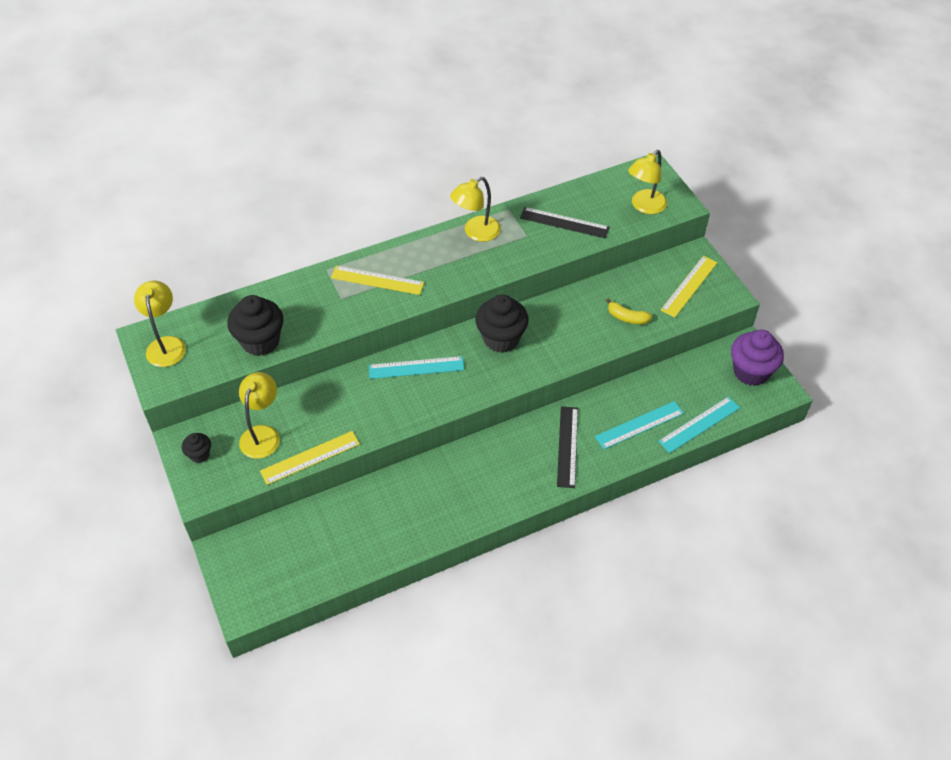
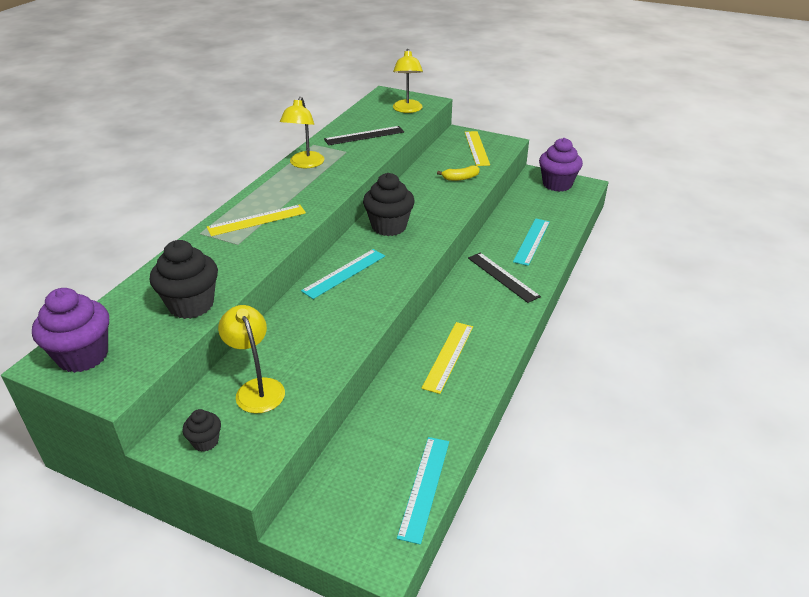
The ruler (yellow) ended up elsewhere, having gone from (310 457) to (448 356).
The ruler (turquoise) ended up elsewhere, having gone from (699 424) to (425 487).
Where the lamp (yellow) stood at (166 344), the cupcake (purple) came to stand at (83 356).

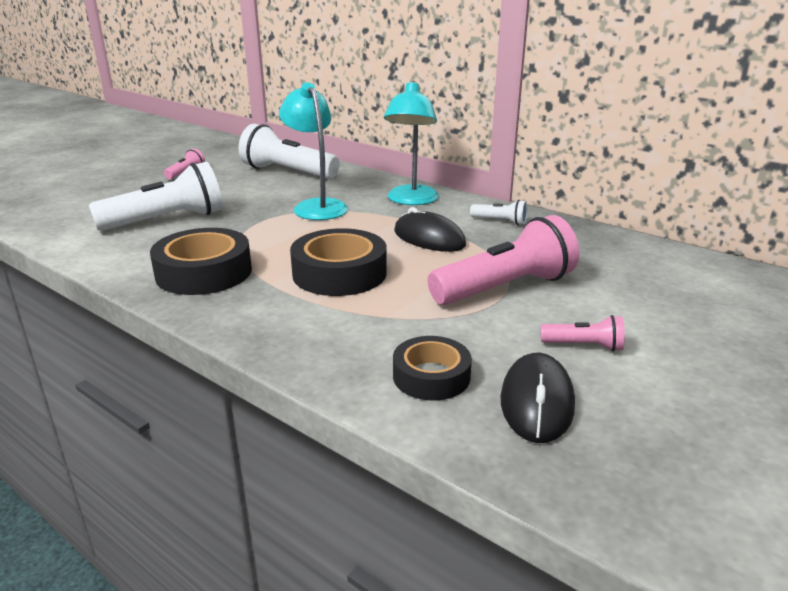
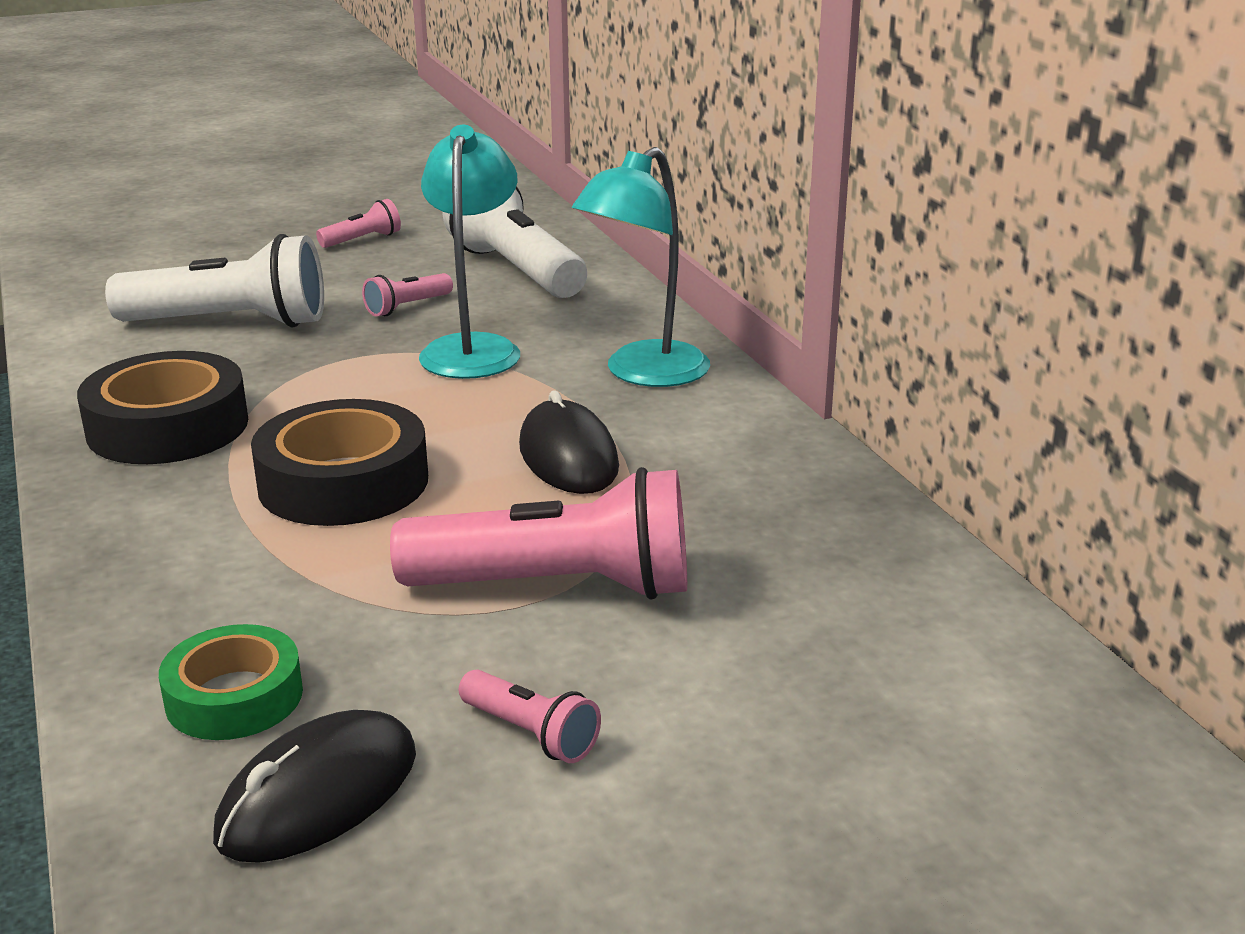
The second view lost the flashlight (white) at (500 221).
The second view gained the flashlight (pink) at (407 307).
What was the tape (black) at (431 376) turned into the tape (green) at (234 697).

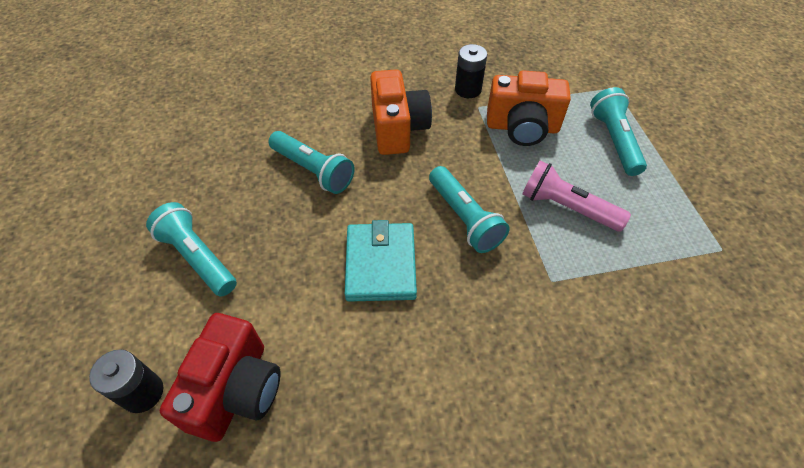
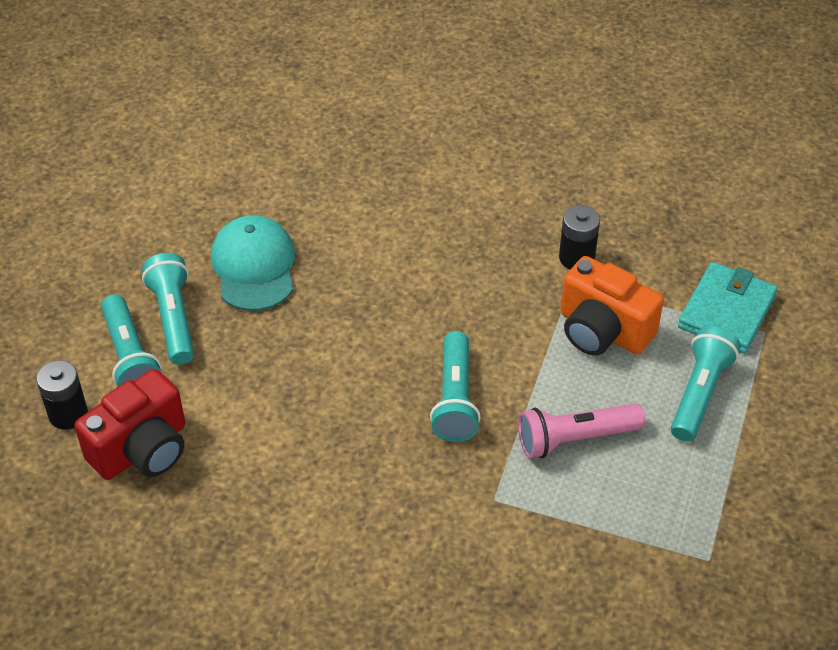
The second view lost the camera (orange) at (398 129).
The second view gained the cap (turquoise) at (254 266).
The flashlight (turquoise) ended up elsewhere, having gone from (313 170) to (130 357).
The wallet (turquoise) ended up elsewhere, having gone from (380 264) to (726 311).
The flashlight (pink) at (567 207) ended up facing another way, 75 degrees counterclockwise from before.

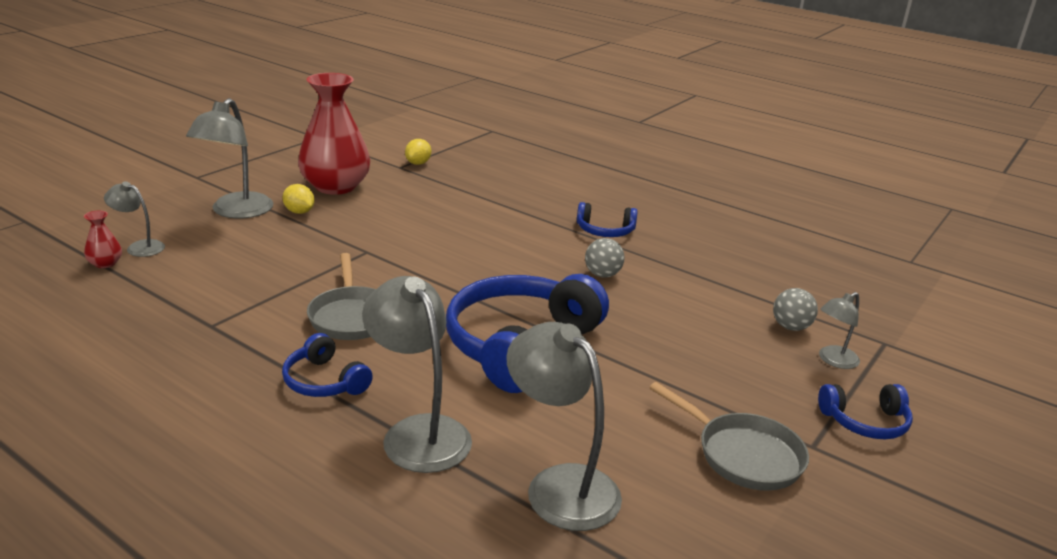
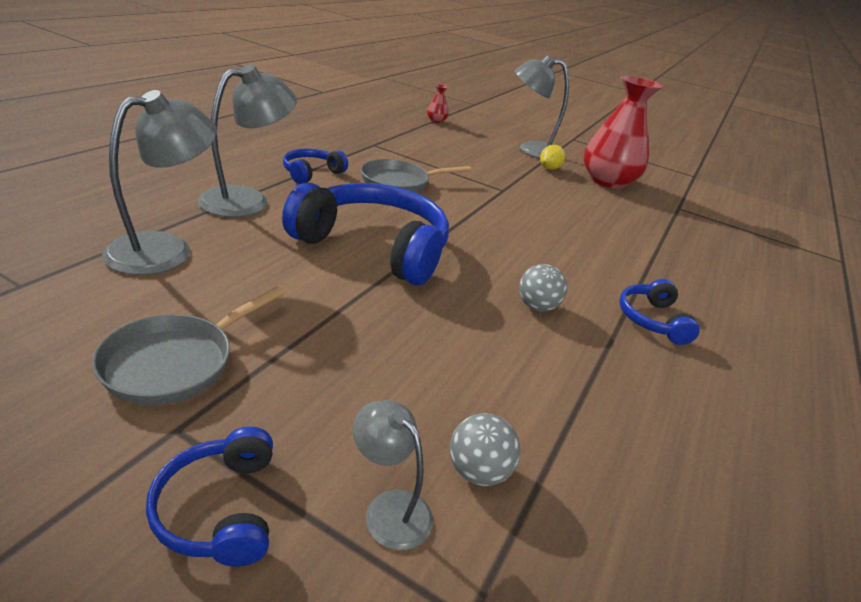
The second view lost the lamp (grey) at (139 247).
The second view lost the lemon (yellow) at (418 163).

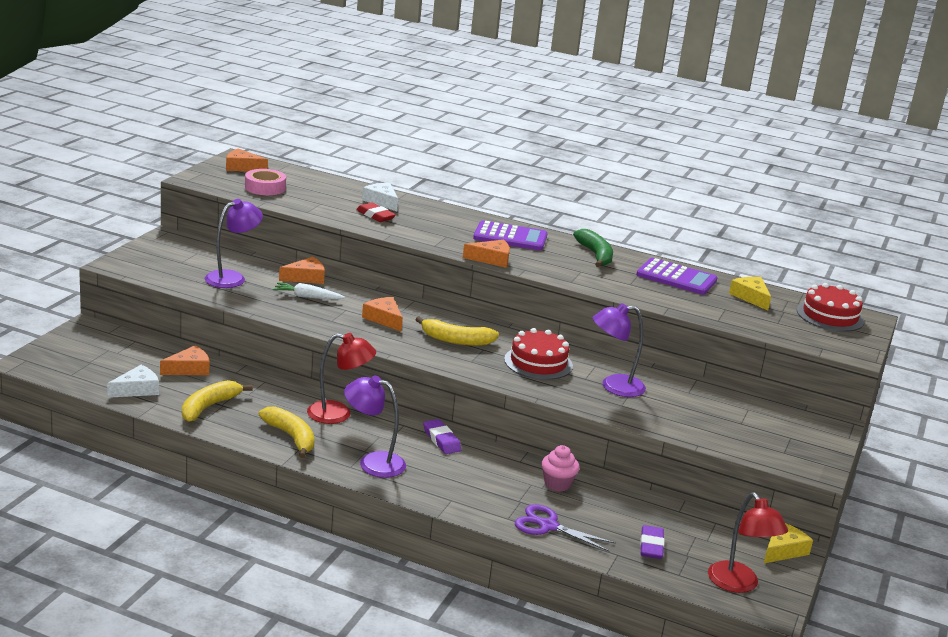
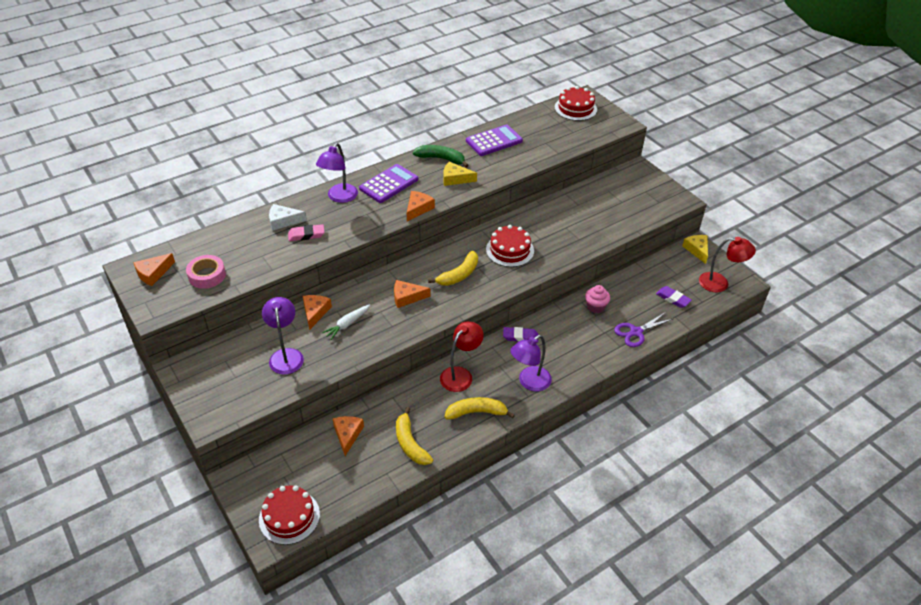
The second view lost the cheese (white) at (137 389).
The second view gained the cake (red) at (289 517).
The lamp (purple) ended up elsewhere, having gone from (614 386) to (339 197).
The cheese (yellow) ended up elsewhere, having gone from (751 297) to (455 179).
What was the eraser (red) at (375 215) turned into the eraser (pink) at (306 235).

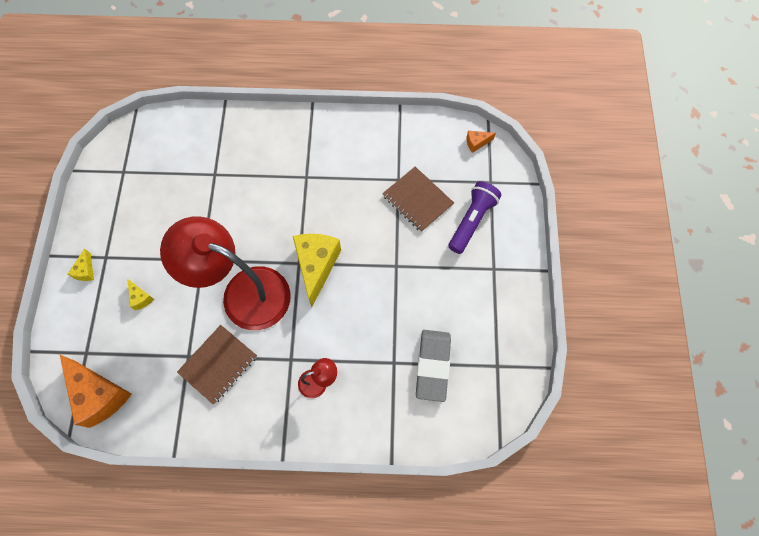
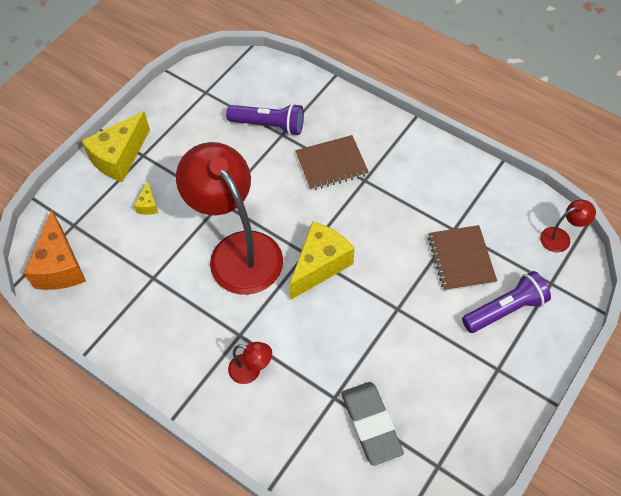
The second view gained the flashlight (purple) at (269 125).
The notebook (brown) ended up elsewhere, having gone from (218 364) to (331 164).
Where the cheese (orange) stood at (476 143), the lamp (red) came to stand at (561 237).
The eraser (grey) at (433 366) ended up facing another way, 60 degrees counterclockwise from before.
The size of the cheese (yellow) at (85 271) changed by a factor of 2.23.

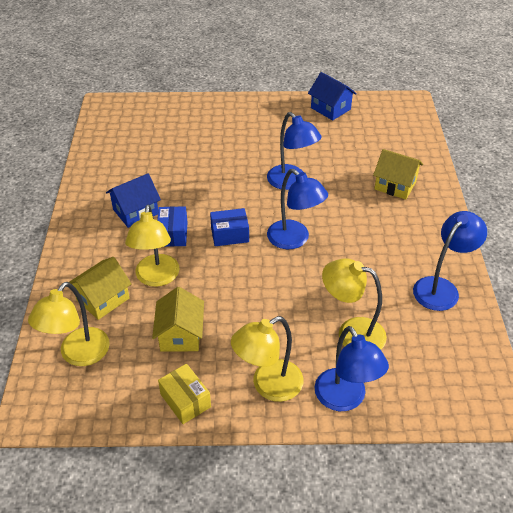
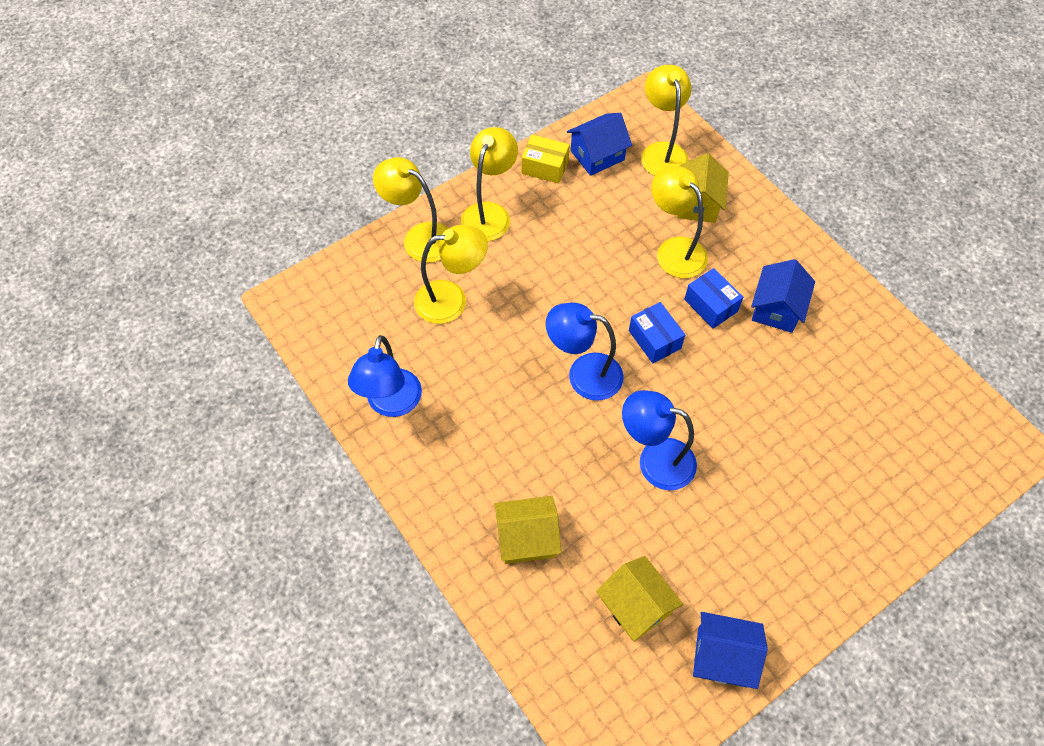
The second view gained the house (blue) at (597 155).
The house (yellow) ended up elsewhere, having gone from (180 334) to (636 606).
What was the lamp (blue) at (345 399) turned into the lamp (yellow) at (419 237).
The box (blue) at (230 235) ended up facing another way, 75 degrees counterclockwise from before.

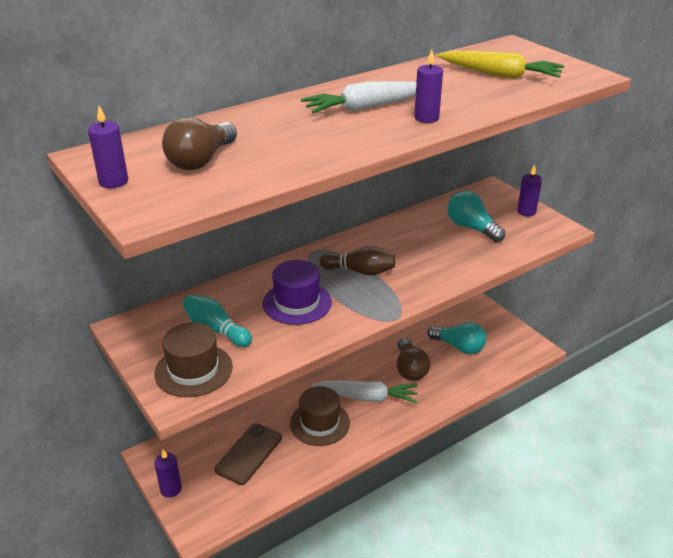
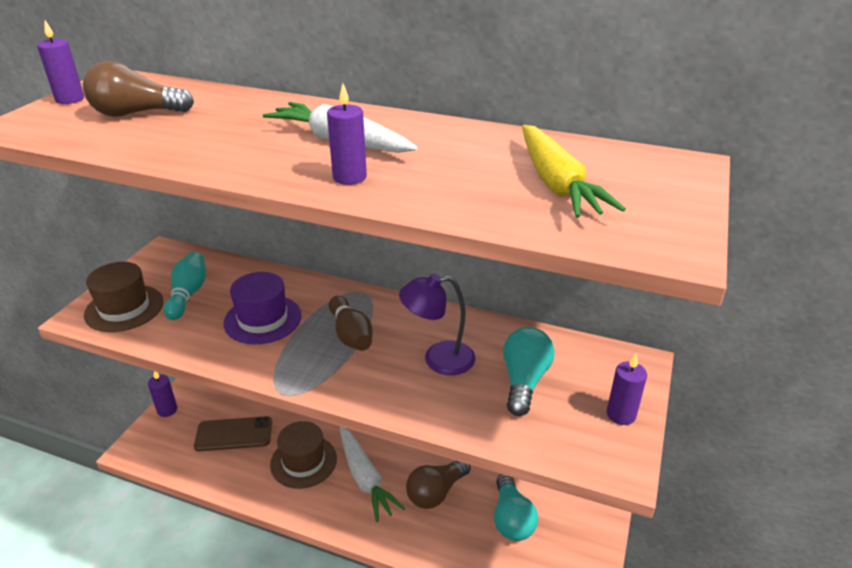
The second view gained the lamp (purple) at (438 359).

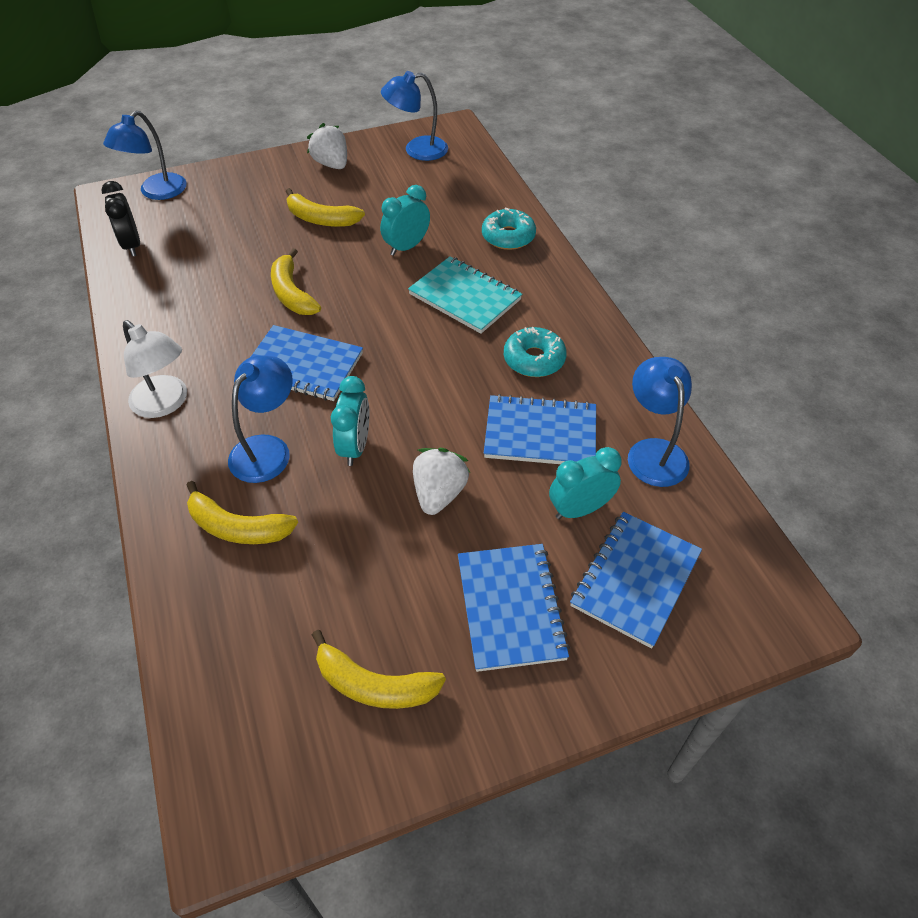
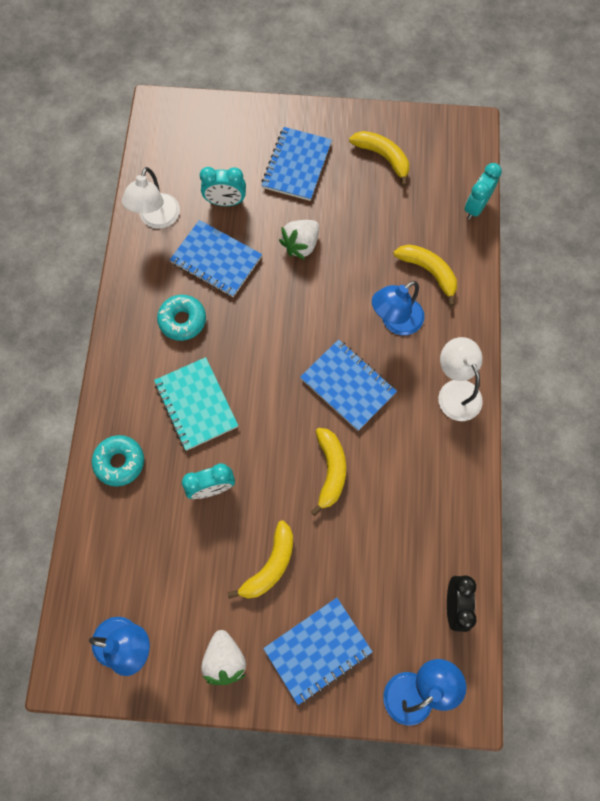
The clock (turquoise) ended up elsewhere, having gone from (355 447) to (476 207).
The notebook (blue) ended up elsewhere, having gone from (635 579) to (317 650).
What was the lamp (blue) at (653 452) turned into the lamp (white) at (157 219).
The banana (yellow) at (321 219) ended up facing another way, 75 degrees clockwise from before.

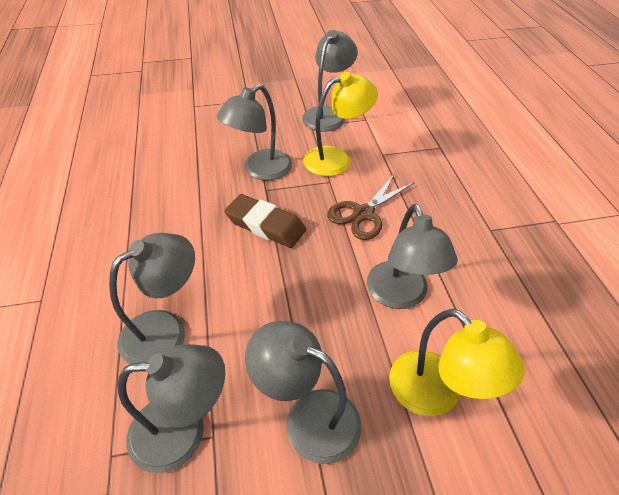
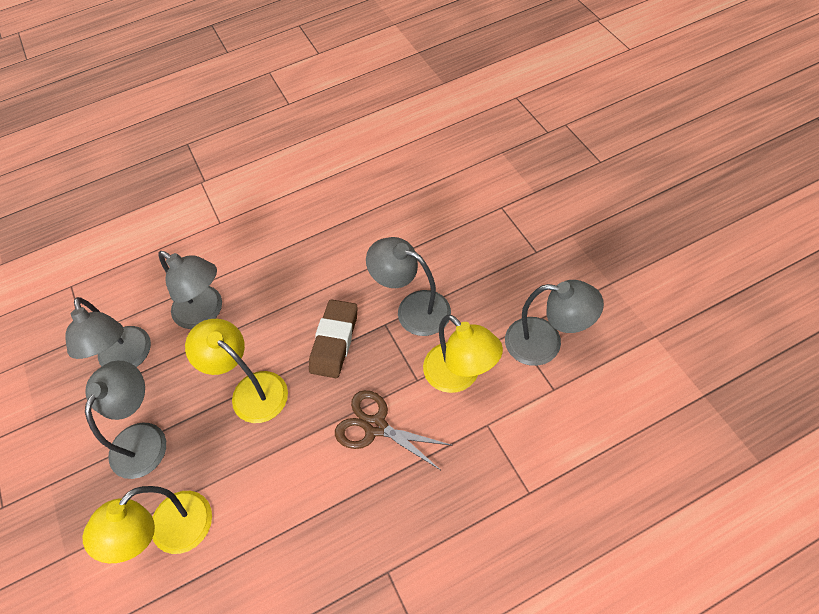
The second view lost the lamp (grey) at (401 296).
The second view gained the lamp (yellow) at (251 390).

